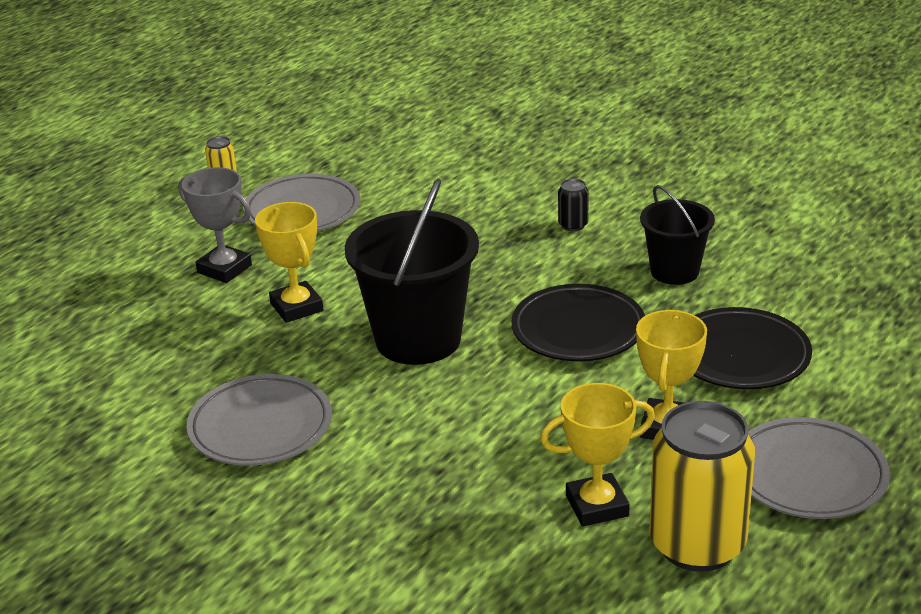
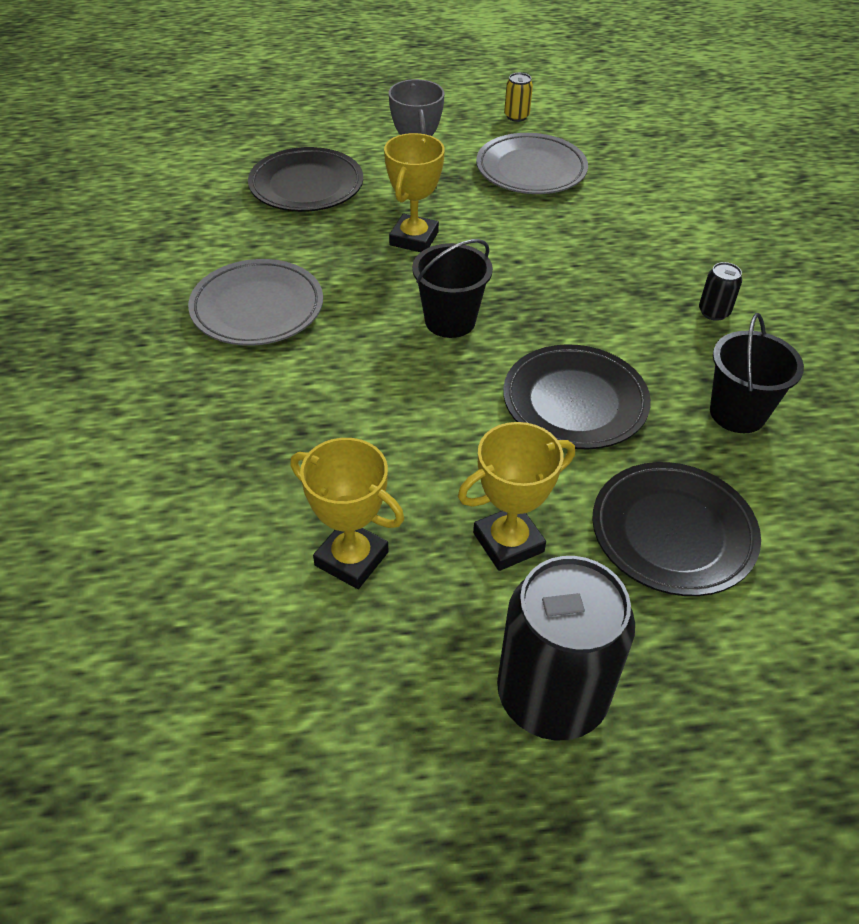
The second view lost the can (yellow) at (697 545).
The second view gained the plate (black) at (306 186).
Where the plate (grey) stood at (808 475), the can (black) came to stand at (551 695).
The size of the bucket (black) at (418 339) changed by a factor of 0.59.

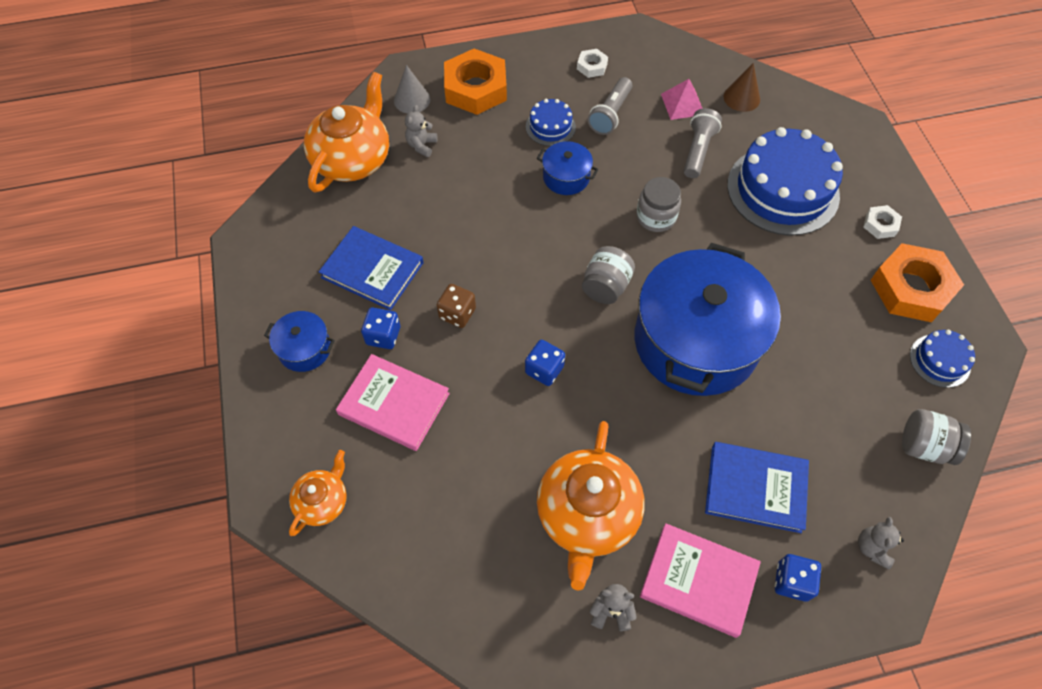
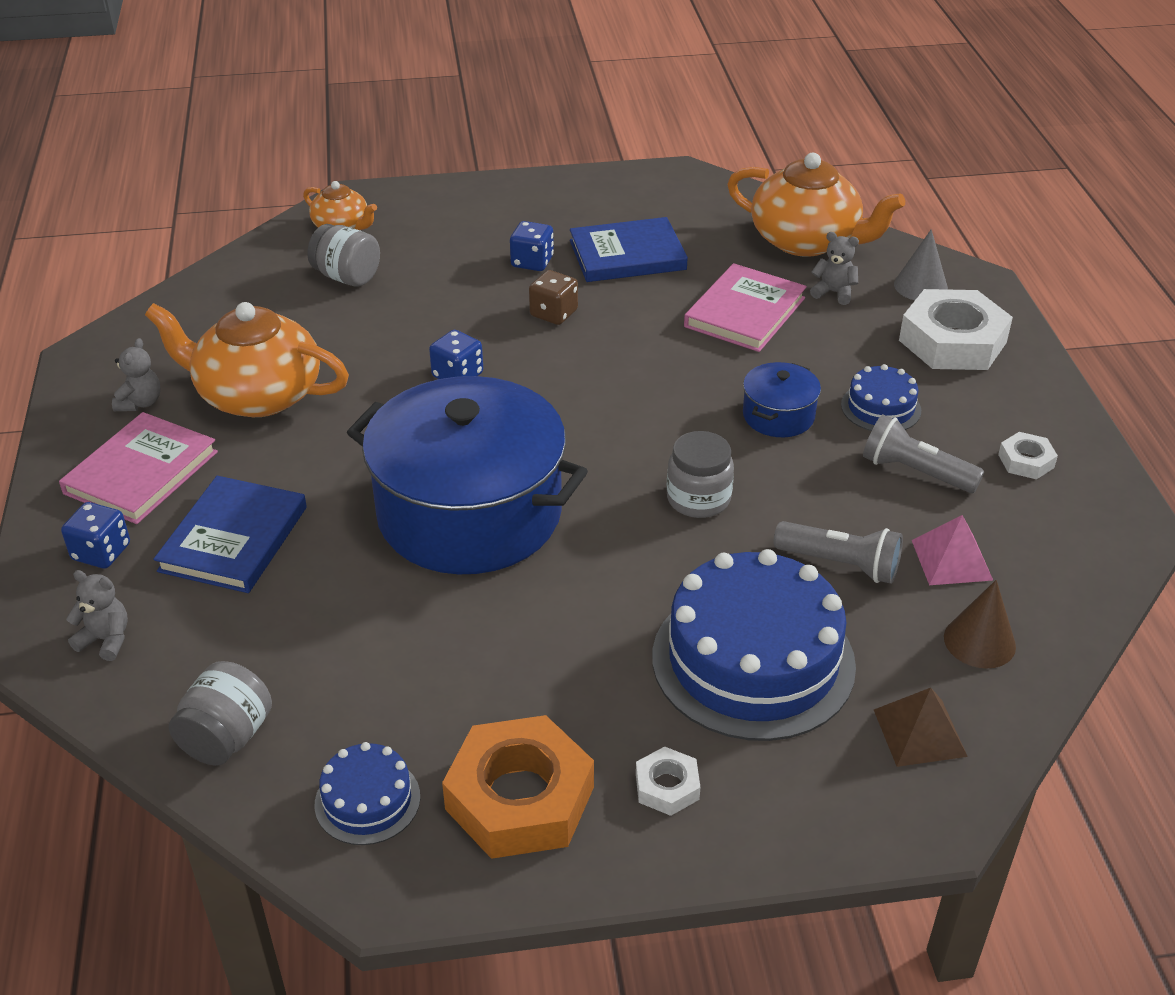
The second view lost the pot (blue) at (304 349).
The second view gained the pyramid (brown) at (919 733).
The book (pink) ended up elsewhere, having gone from (394 404) to (745 312).
The jar (grey) ended up elsewhere, having gone from (605 286) to (347 277).
What was the nut (orange) at (475 88) turned into the nut (white) at (952 341).
The book (blue) at (372 270) ended up facing another way, 45 degrees clockwise from before.

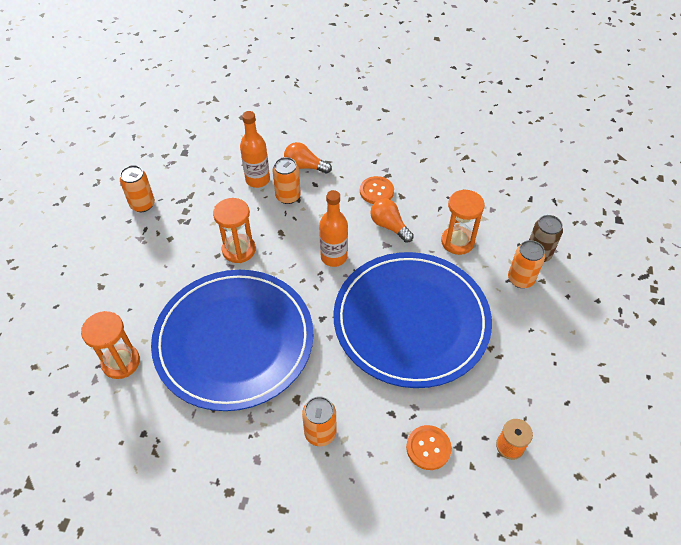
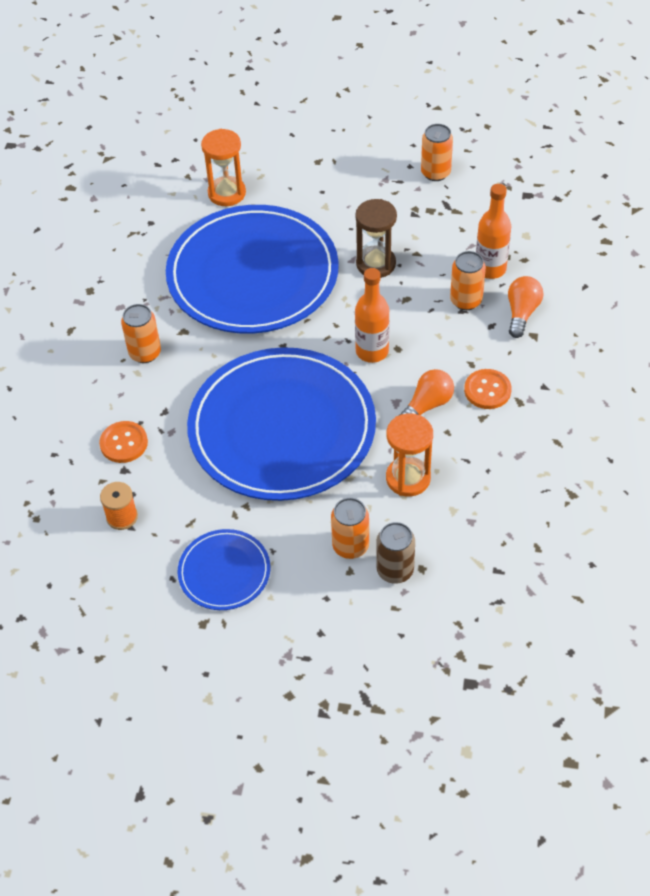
The second view gained the plate (blue) at (224 572).
What was the hourglass (orange) at (239 250) turned into the hourglass (brown) at (376 264).

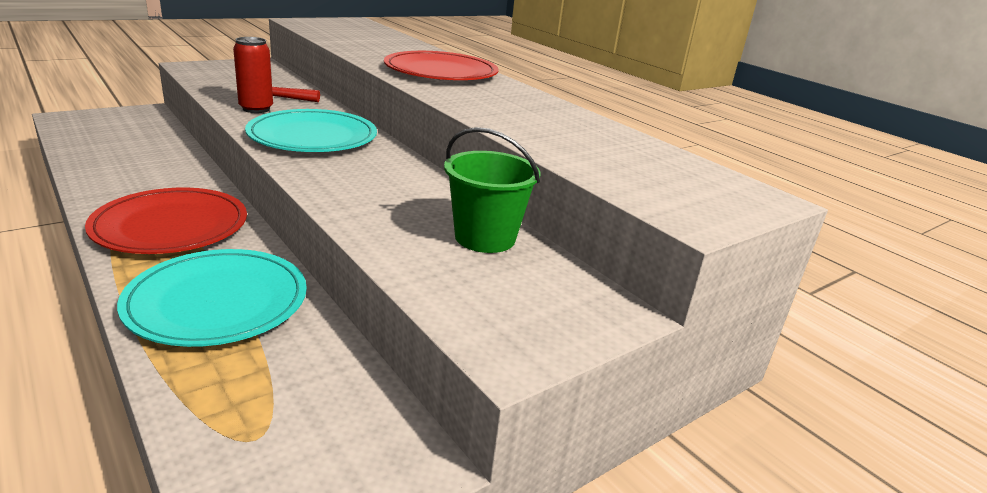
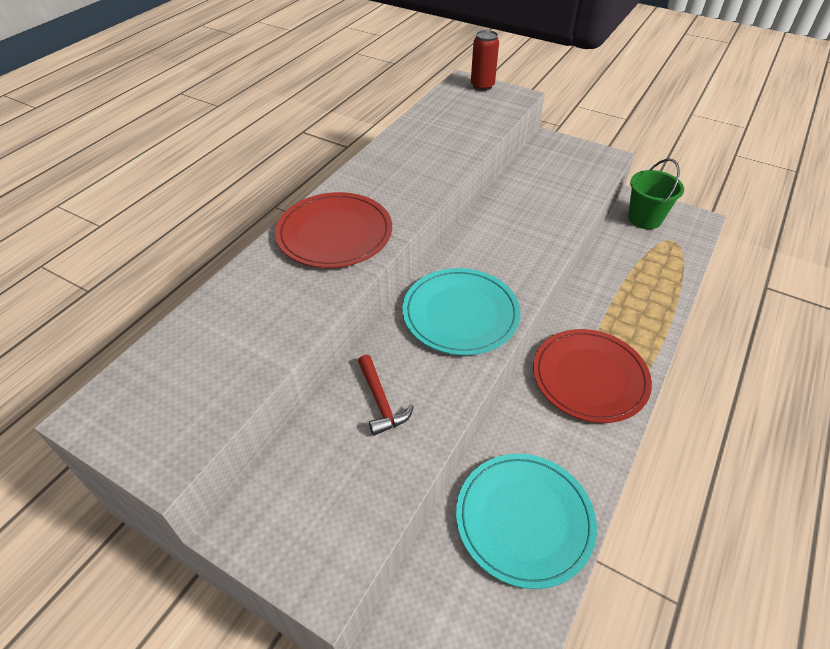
The plate (turquoise) ended up elsewhere, having gone from (217 301) to (524 520).
The can (red) ended up elsewhere, having gone from (256 109) to (482 86).
The bucket (green) ended up elsewhere, having gone from (485 238) to (644 218).

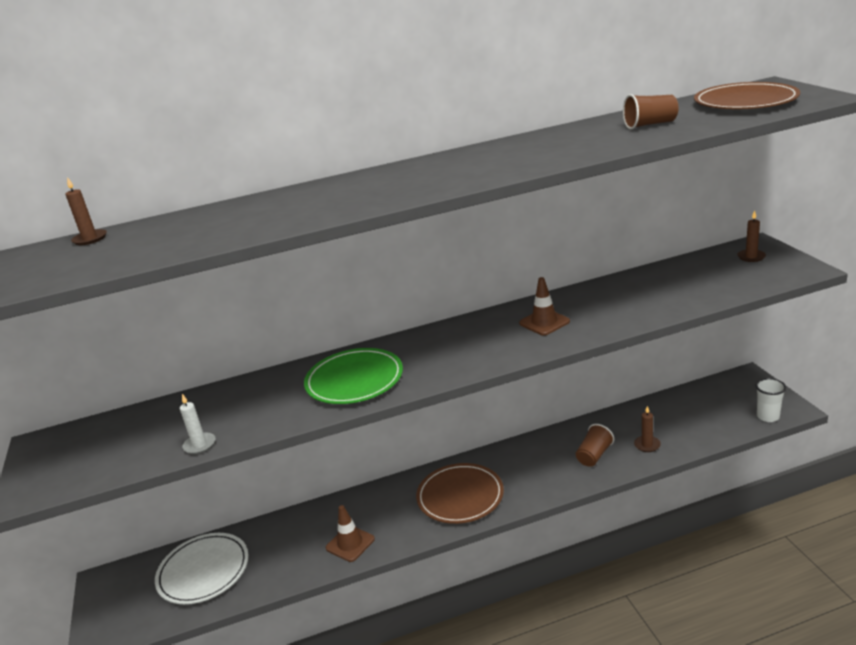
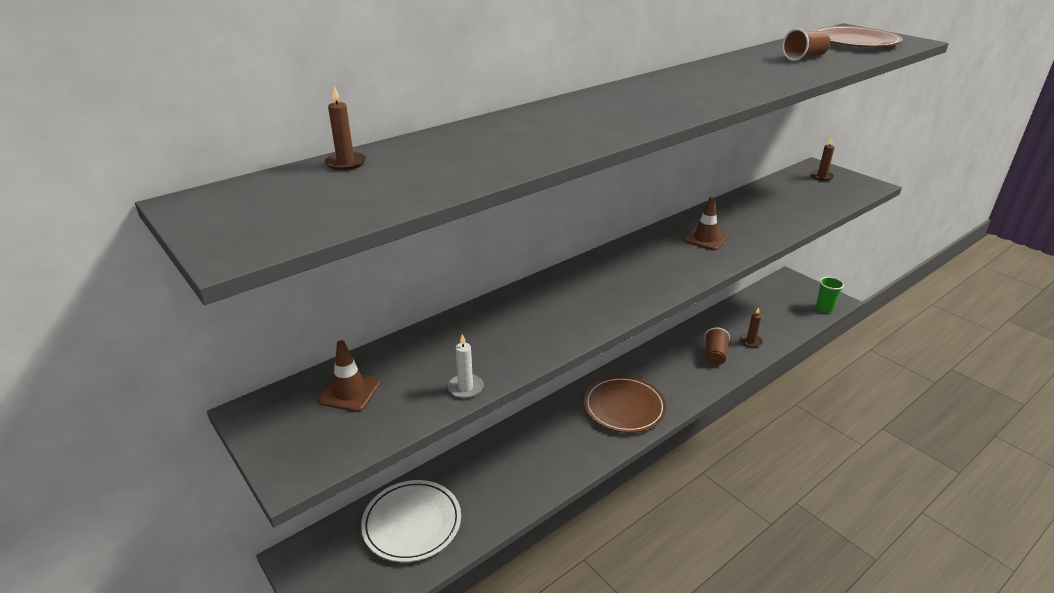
The second view lost the plate (green) at (354 380).
The traffic cone (brown) ended up elsewhere, having gone from (350 543) to (349 392).
What was the cup (white) at (768 416) turned into the cup (green) at (824 308).

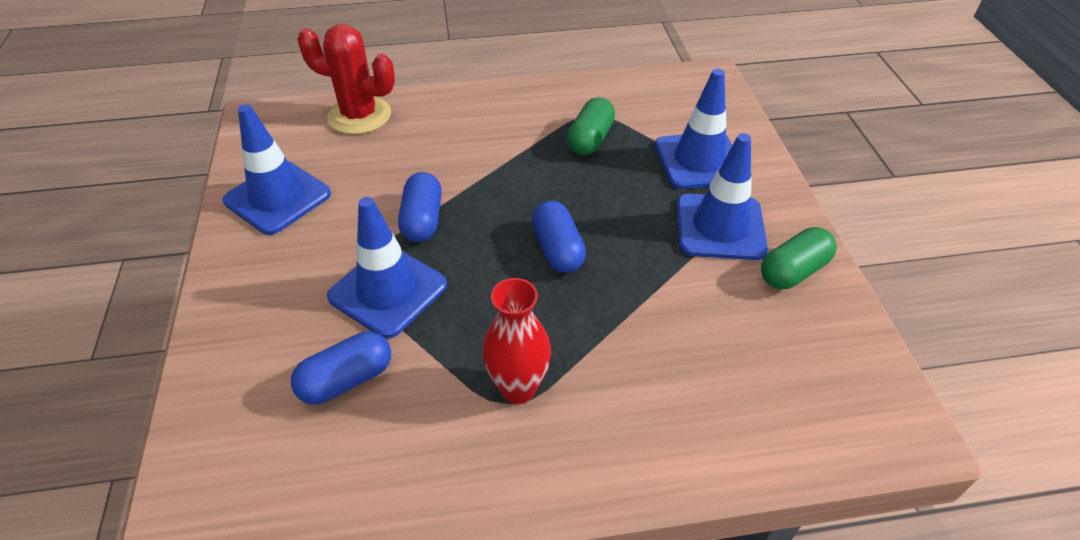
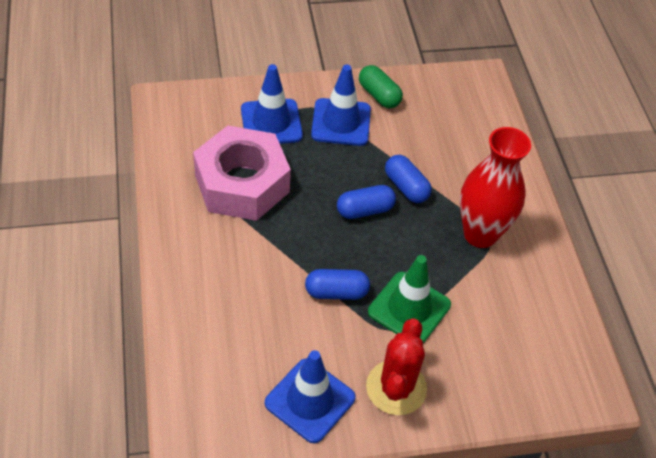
The capsule (blue) ended up elsewhere, having gone from (346 380) to (406 187).
The cactus (red) ended up elsewhere, having gone from (359 116) to (396 388).
Where the capsule (green) stood at (590 139), the nut (pink) came to stand at (242 183).
What was the traffic cone (blue) at (388 291) turned into the traffic cone (green) at (409 308).
The size of the vase (red) at (518 388) changed by a factor of 1.57.

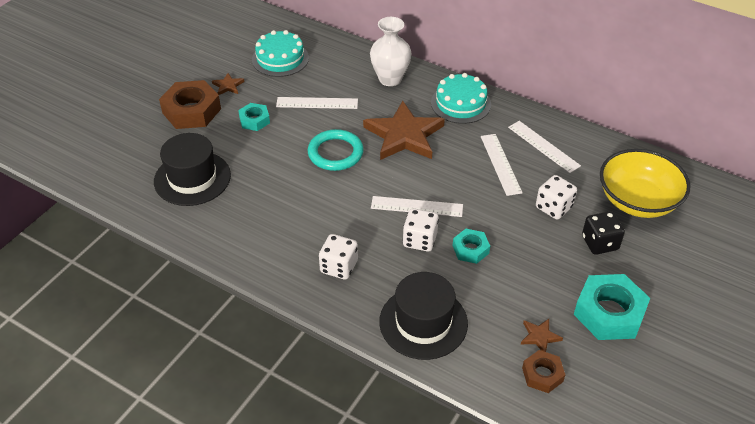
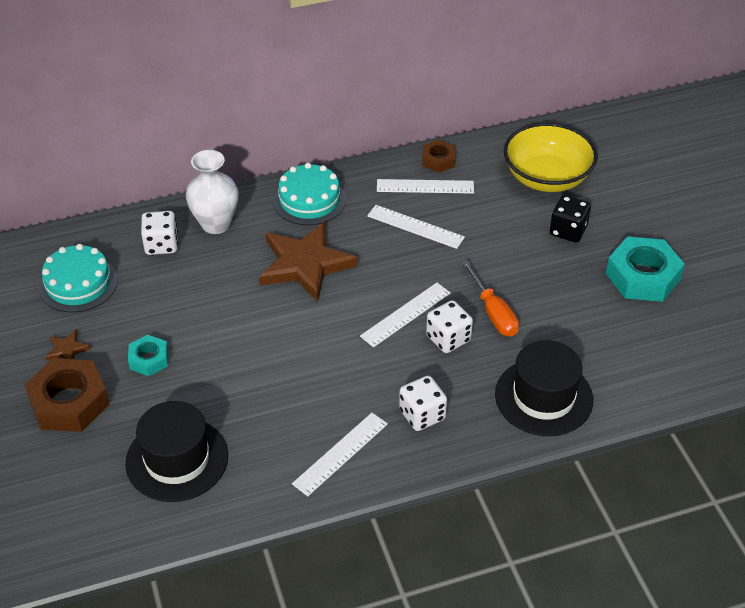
The second view lost the ring (turquoise) at (335 153).
The second view lost the star (brown) at (539 337).
The ruler (white) ended up elsewhere, having gone from (317 103) to (340 453).
The nut (brown) ended up elsewhere, having gone from (542 374) to (438 160).
The dice (white) ended up elsewhere, having gone from (553 207) to (161 245).
Where the nut (turquoise) stood at (470 249), the screwdriver (orange) came to stand at (493 313).

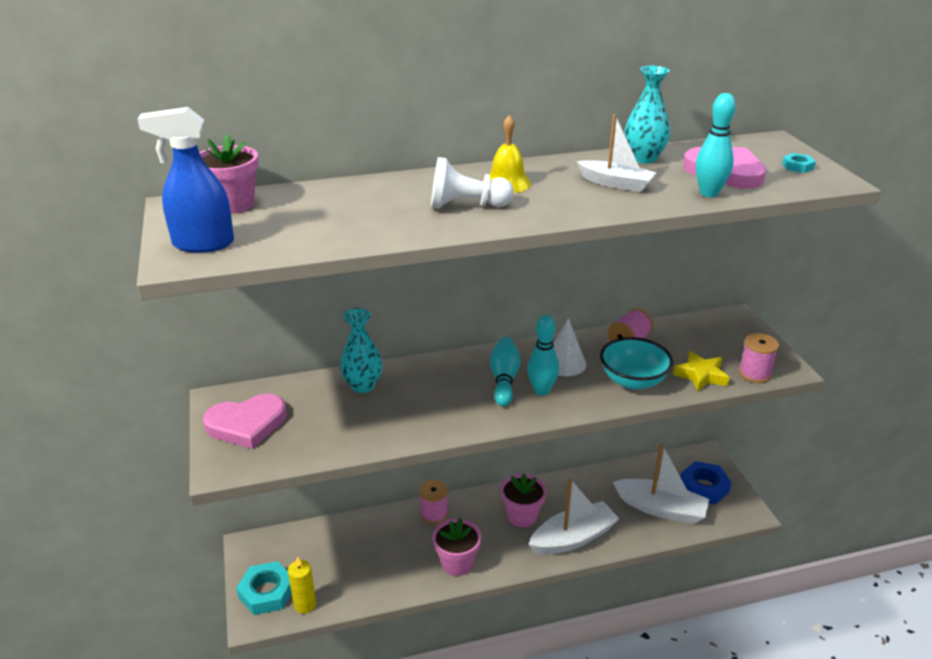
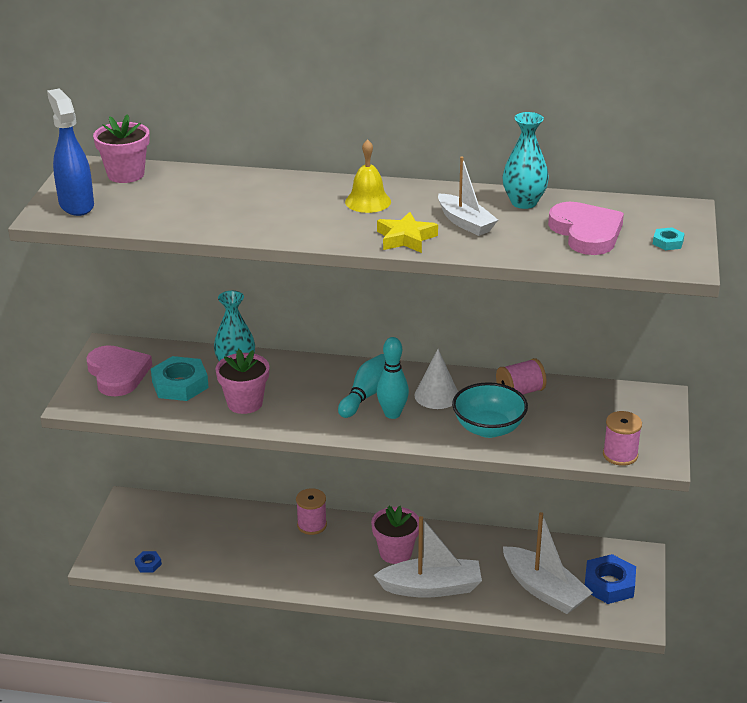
The second view lost the pawn (white) at (466 205).
The second view lost the bowling pin (turquoise) at (709 193).
The nut (turquoise) ended up elsewhere, having gone from (267 592) to (180 384).
The flower pot (pink) ended up elsewhere, having gone from (457 563) to (245 403).
The star (yellow) ended up elsewhere, having gone from (701 375) to (405 238).
Where the candle (yellow) stood at (305 604), the nut (blue) came to stand at (148 564).
The spray bottle (blue) at (202 244) ended up facing another way, 45 degrees clockwise from before.
The heart (pink) at (247 424) ended up facing another way, 120 degrees counterclockwise from before.

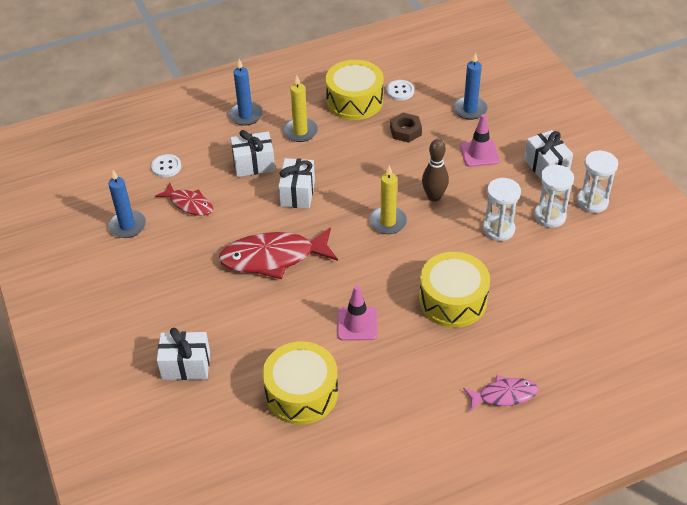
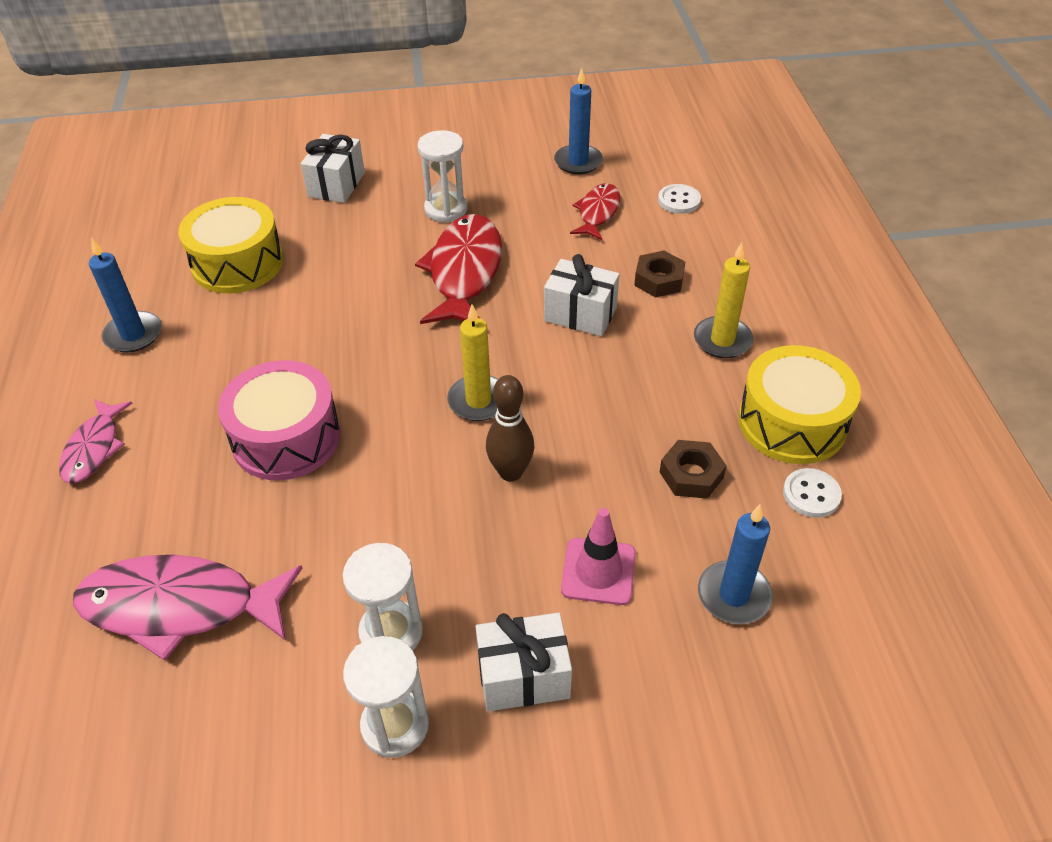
The second view lost the traffic cone (pink) at (357 324).
The second view gained the fish (pink) at (180 606).
The candle (blue) ended up elsewhere, having gone from (245 115) to (133 335).
The hourglass (white) ended up elsewhere, having gone from (498 229) to (446 209).
Where the gift (white) stood at (254 164), the nut (brown) came to stand at (659 280).
What was the drum (yellow) at (453 300) turned into the drum (pink) at (286 438).
The fish (red) at (189 204) ended up facing another way, 150 degrees clockwise from before.

